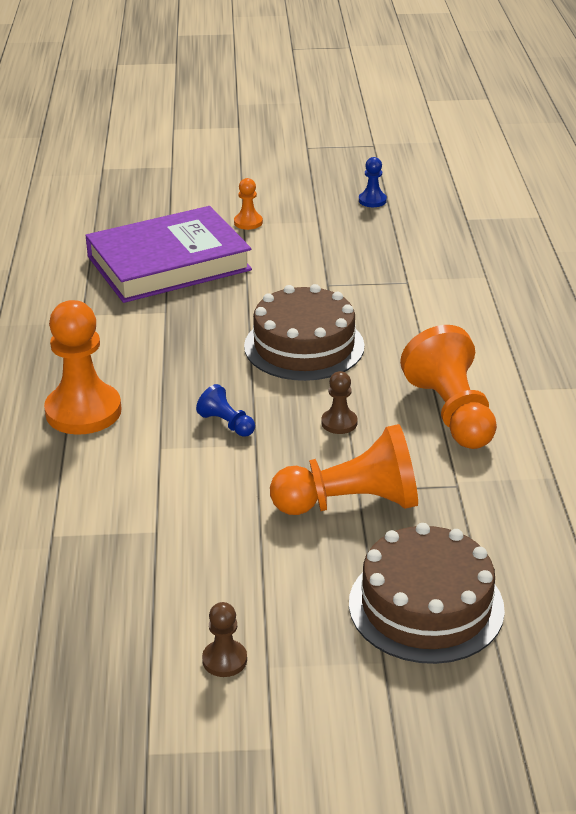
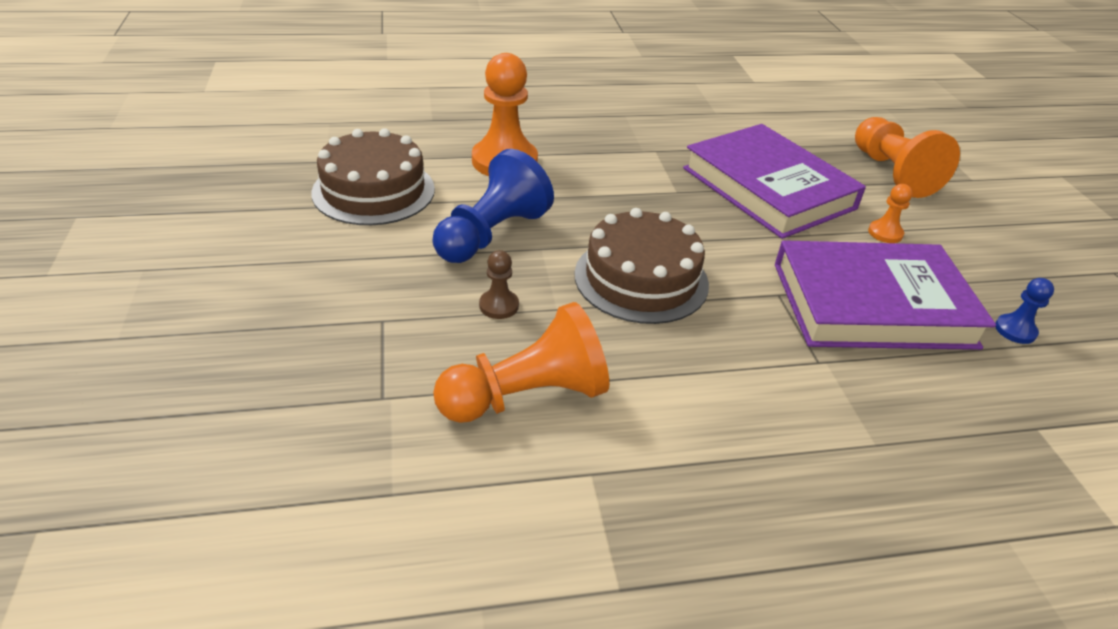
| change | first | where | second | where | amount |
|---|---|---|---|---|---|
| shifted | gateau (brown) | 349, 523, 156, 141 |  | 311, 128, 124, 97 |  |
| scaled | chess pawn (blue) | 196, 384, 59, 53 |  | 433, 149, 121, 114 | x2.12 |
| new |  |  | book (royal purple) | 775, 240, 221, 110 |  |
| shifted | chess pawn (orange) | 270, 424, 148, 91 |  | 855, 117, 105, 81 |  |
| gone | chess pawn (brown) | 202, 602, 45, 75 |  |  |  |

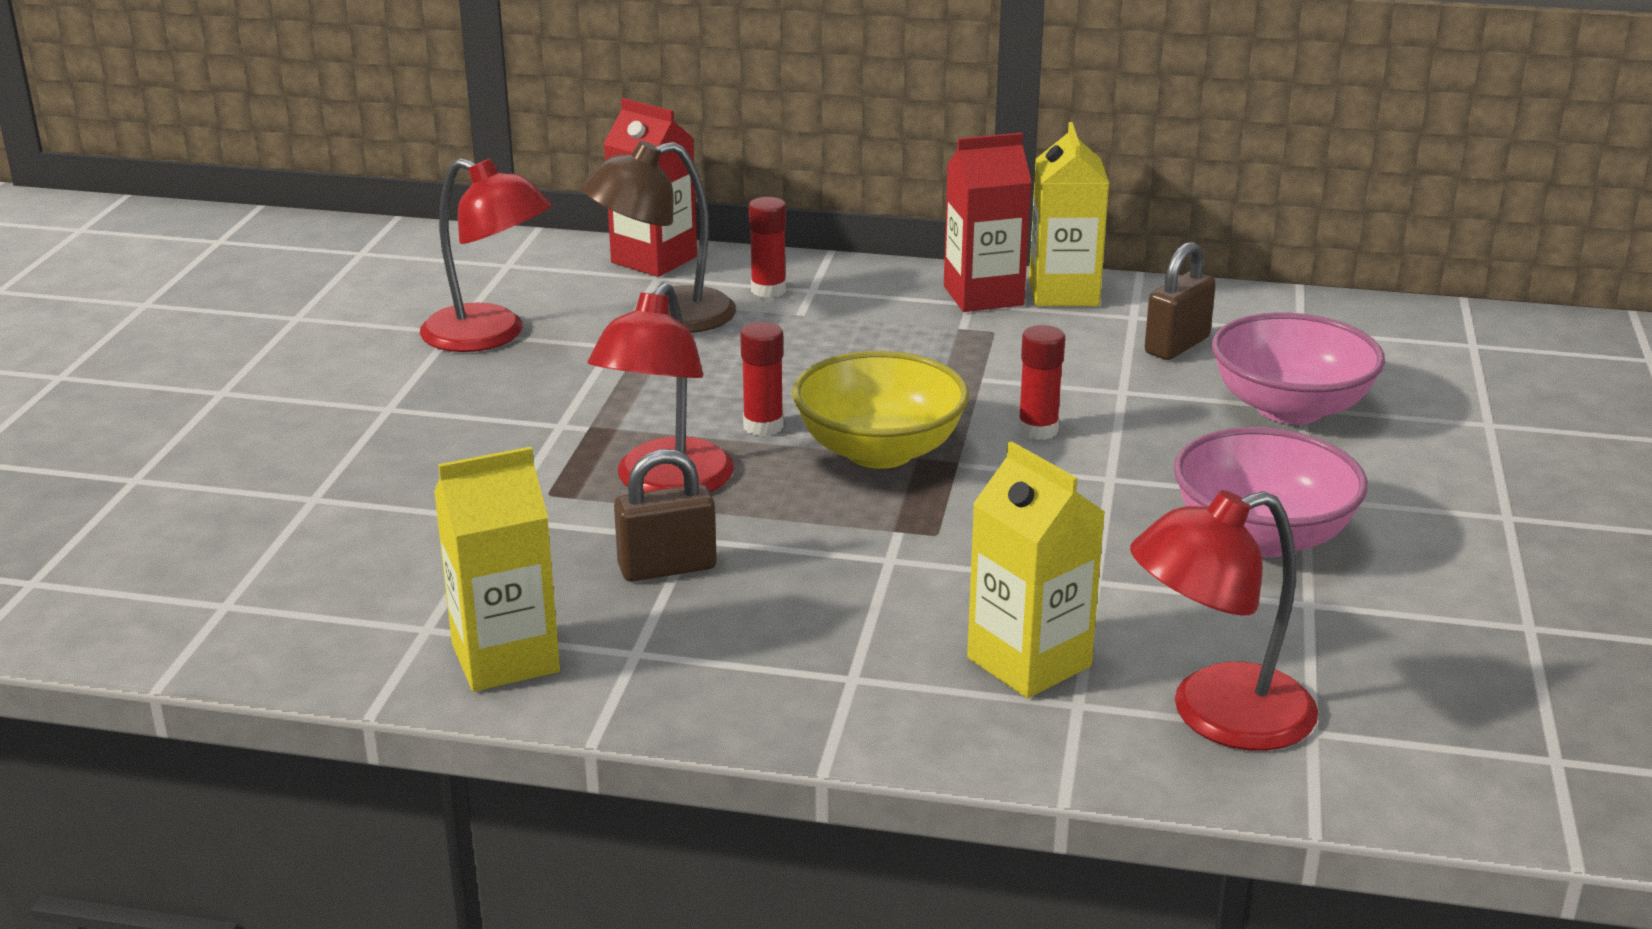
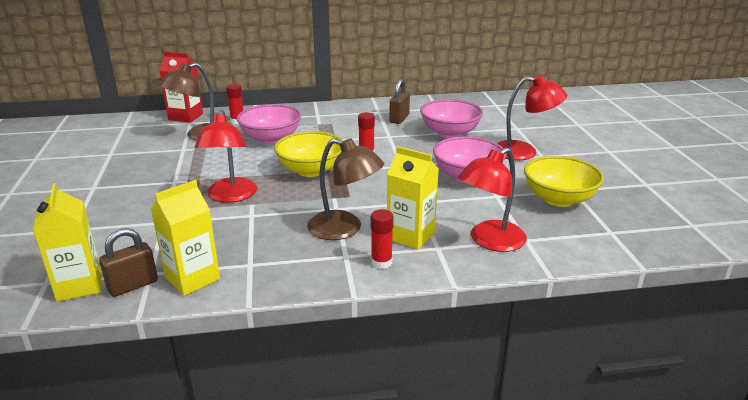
| change | first | where | second | where | amount |
|---|---|---|---|---|---|
| shifted | juice carton (yellow) | 1029, 122, 80, 184 |  | 33, 183, 69, 119 |  |
| shifted | small lock (brown) | 614, 449, 103, 133 |  | 99, 228, 59, 69 |  |
| new |  |  | serving bowl (rosy) | 237, 104, 64, 40 |  |
| new |  |  | reading lamp (brown) | 307, 138, 77, 102 |  |
| shifted | stick of glue (crimson) | 740, 322, 44, 114 |  | 371, 209, 23, 60 |  |
| shifted | reading lamp (crimson) | 420, 158, 132, 194 |  | 497, 75, 70, 85 |  |
| new |  |  | serving bowl (yellow) | 524, 156, 80, 51 |  |
| gone | juice carton (crimson) | 944, 133, 88, 179 |  |  |  |

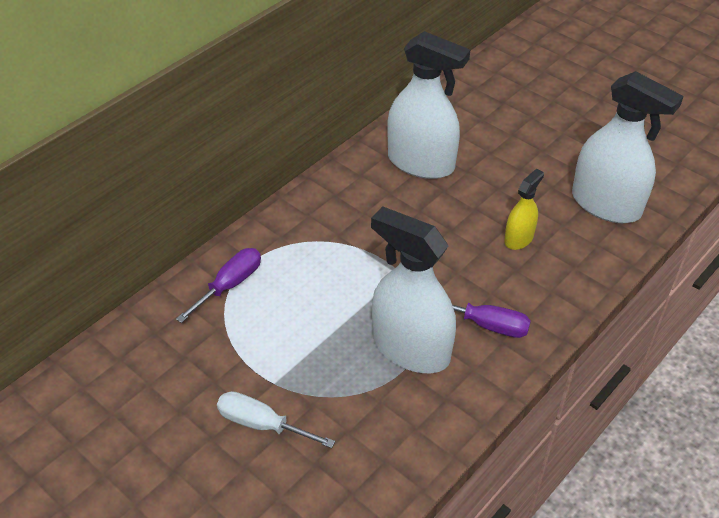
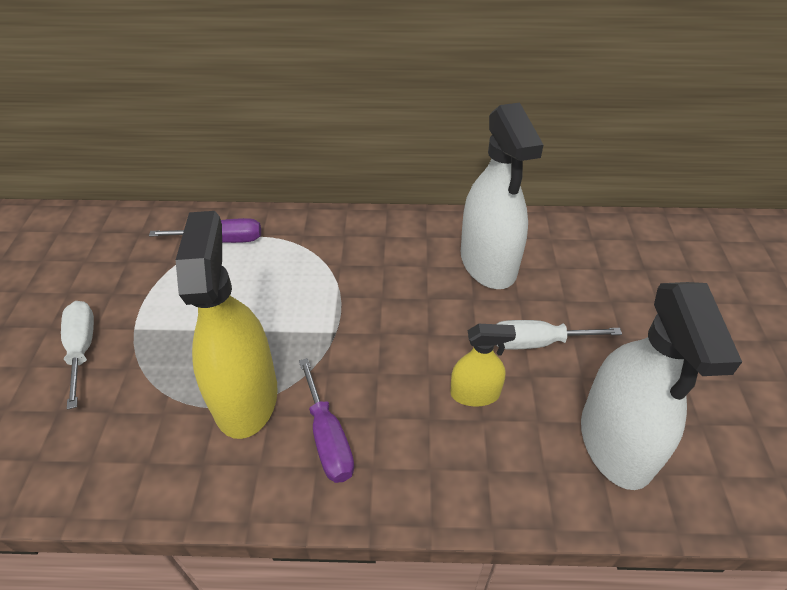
| change | first | where | second | where | amount |
|---|---|---|---|---|---|
| repainted | spray bottle (pure white) | 371, 206, 85, 167 | spray bottle (yellow) | 176, 211, 102, 228 |  |
| new |  |  | hand screwdriver (pure white) | 496, 320, 126, 30 |  |

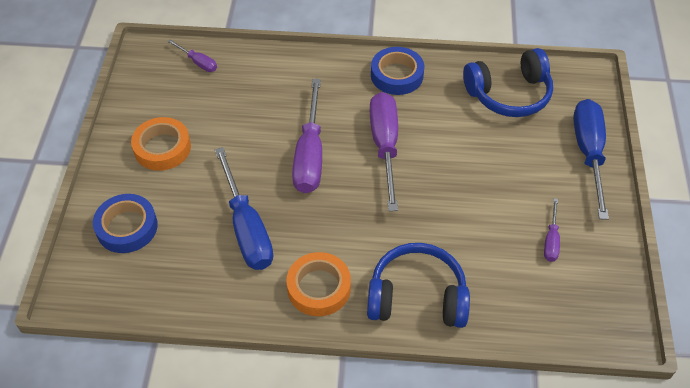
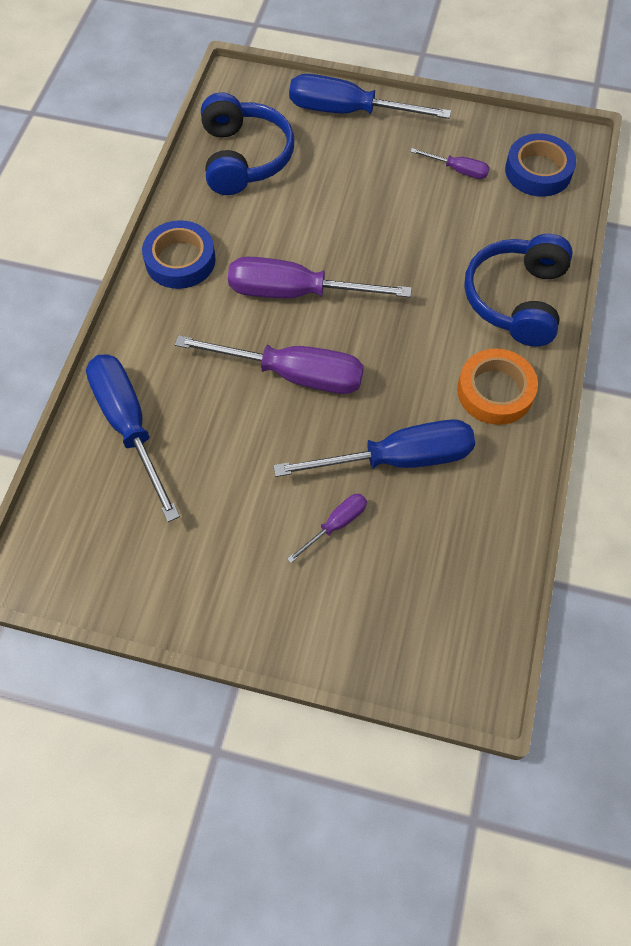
| change | first | where | second | where | amount |
|---|---|---|---|---|---|
| new |  |  | hand screwdriver (blue) | 86, 354, 94, 168 |  |
| shifted | hand screwdriver (royal purple) | 168, 39, 49, 33 |  | 287, 494, 80, 69 |  |
| shifted | tape (blue) | 93, 194, 65, 59 |  | 505, 133, 71, 64 |  |
| gone | tape (orange) | 131, 117, 60, 54 |  |  |  |

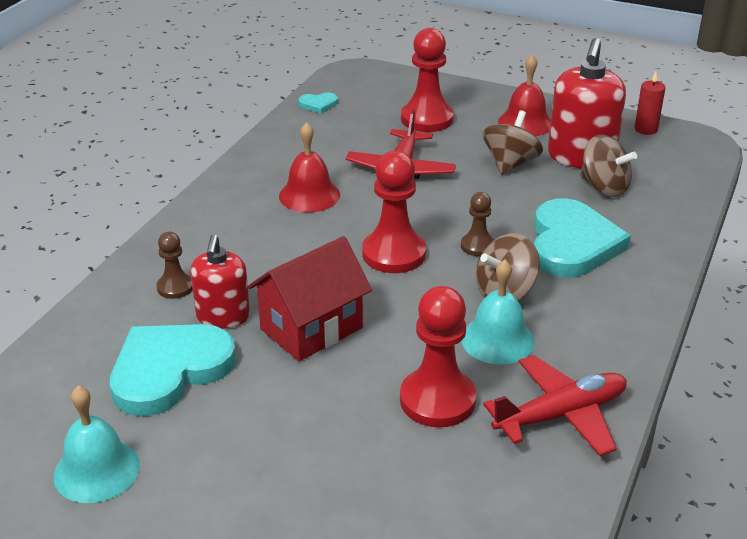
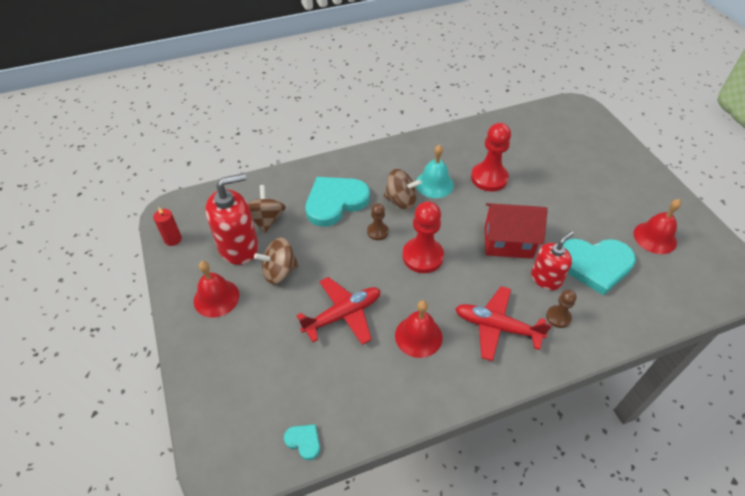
| change | first | where | second | where | amount |
|---|---|---|---|---|---|
| shifted | toy plane (crimson) | 483, 355, 144, 101 |  | 455, 286, 97, 75 |  |
| repainted | school bell (aqua) | 53, 386, 87, 117 | school bell (crimson) | 633, 199, 48, 55 |  |
| gone | chess pawn (crimson) | 401, 28, 53, 104 |  |  |  |

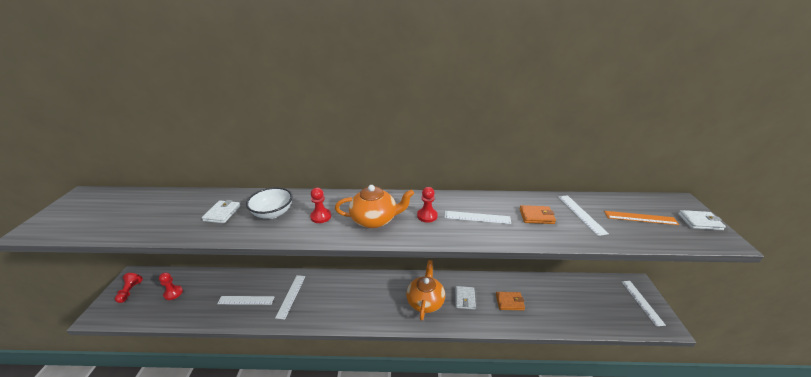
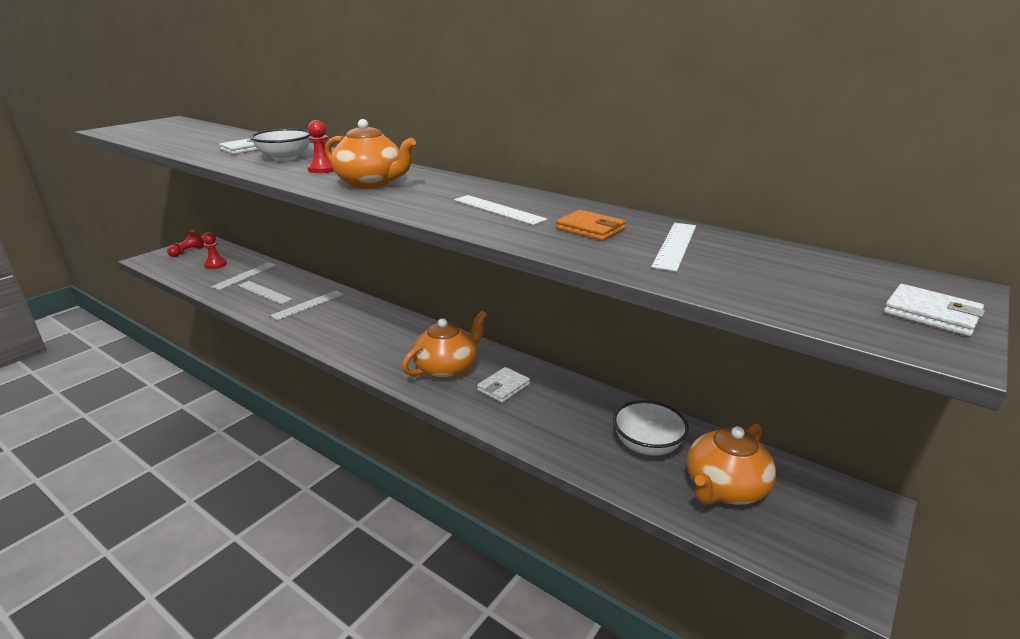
| change | first | where | second | where | amount |
|---|---|---|---|---|---|
| shifted | measuring stick (pure white) | 621, 281, 45, 45 |  | 211, 263, 65, 27 |  |
| new |  |  | serving bowl (pure white) | 613, 400, 76, 56 |  |
| new |  |  | tea pot (orange) | 686, 424, 90, 81 |  |
| gone | chess pawn (crimson) | 417, 187, 21, 36 |  |  |  |
| gone | billfold (orange) | 496, 292, 29, 18 |  |  |  |
| gone | measuring stick (orange) | 604, 211, 75, 14 |  |  |  |

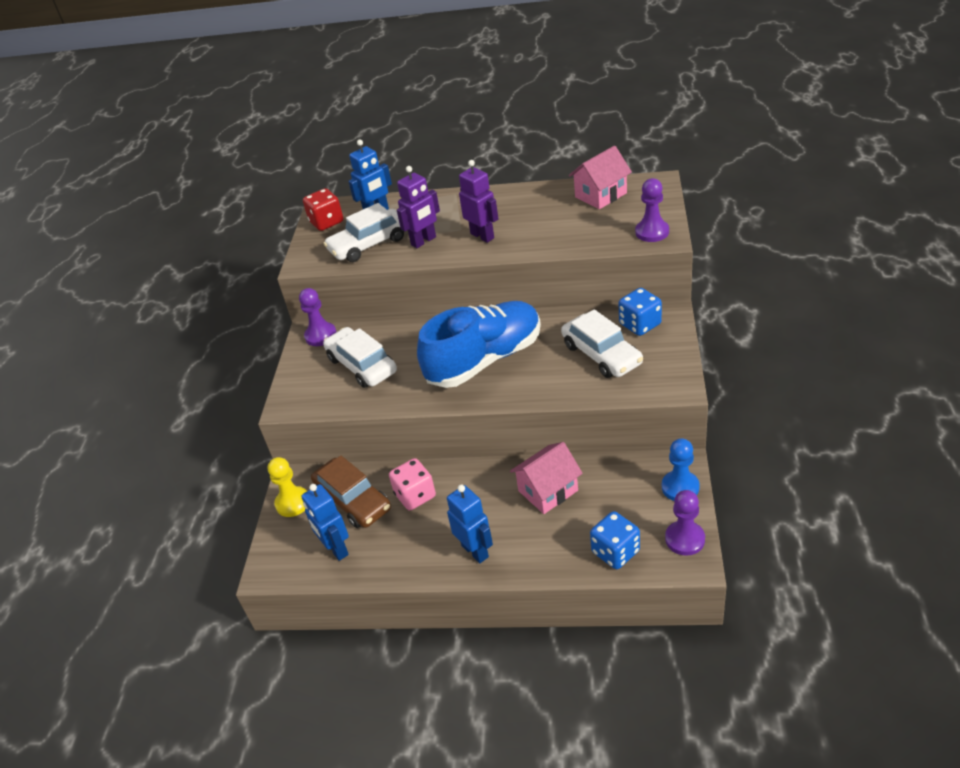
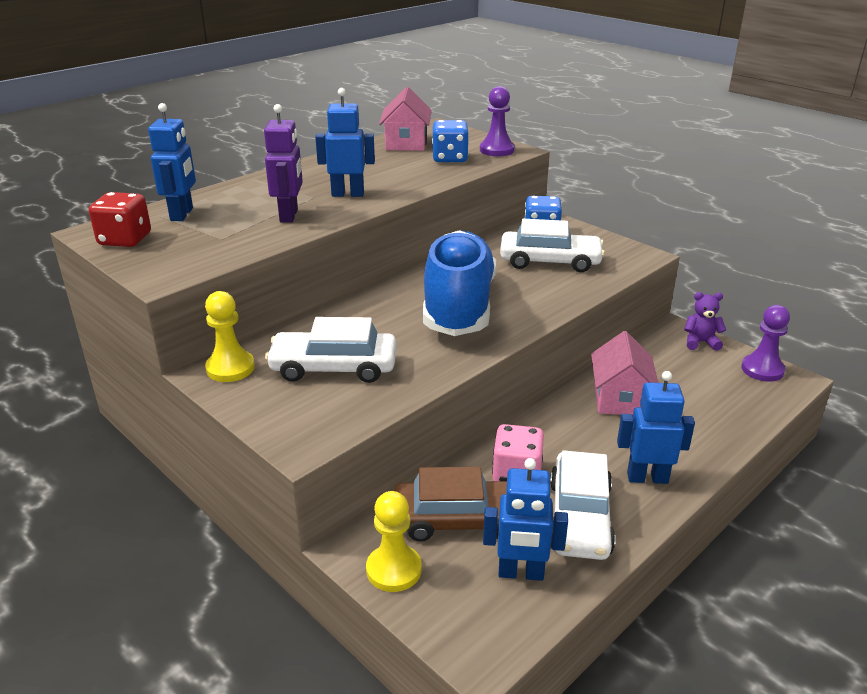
| change | first | where | second | where | amount |
|---|---|---|---|---|---|
| repainted | chess pawn (royal purple) | 299, 288, 37, 58 | chess pawn (yellow) | 205, 291, 50, 91 |  |
| repainted | toy robot (royal purple) | 459, 160, 39, 83 | toy robot (blue) | 315, 88, 60, 109 |  |
| shifted | die (blue) | 590, 511, 50, 58 |  | 432, 120, 37, 42 |  |
| shifted | car (pure white) | 323, 203, 81, 59 |  | 550, 450, 66, 110 |  |
| swapped | chess pawn (blue) | 662, 438, 38, 63 | stuffed bear (royal purple) | 684, 292, 42, 59 |  |

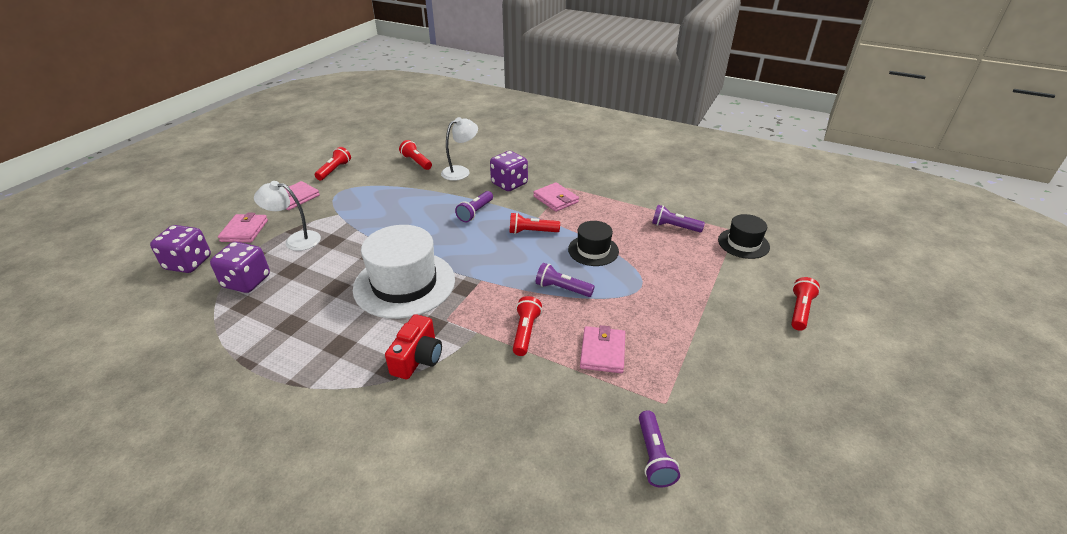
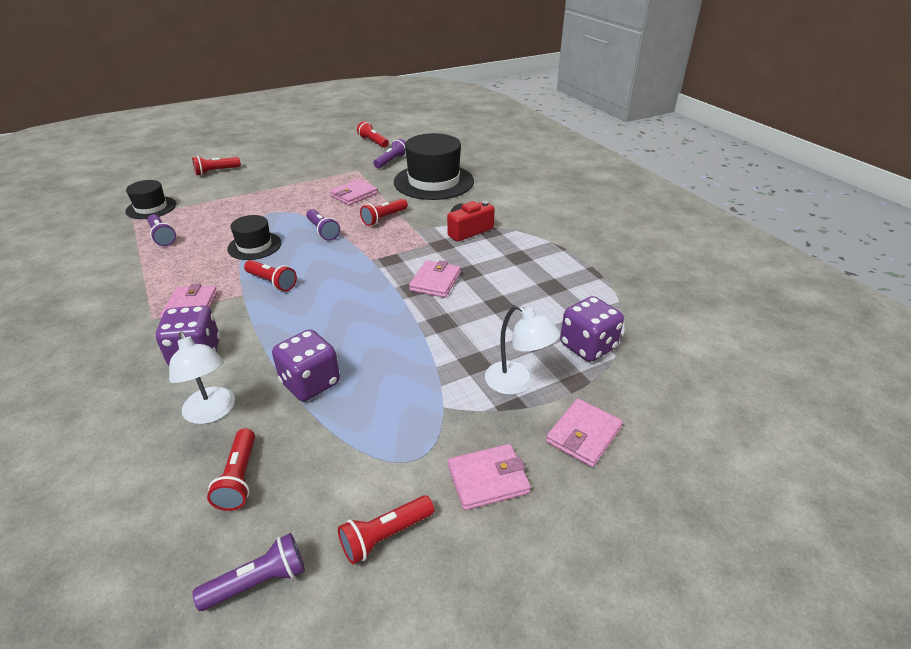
| change | first | where | second | where | amount |
|---|---|---|---|---|---|
| rotated | reading lamp (pure white) | 441, 117, 37, 64 |  | 169, 332, 66, 92 | 120 degrees counterclockwise |
| shifted | torch (royal purple) | 455, 191, 38, 31 |  | 192, 533, 113, 78 |  |
| shifted | die (royal purple) | 150, 225, 61, 48 |  | 272, 329, 68, 72 |  |
| new |  |  | torch (crimson) | 357, 121, 32, 27 |  |
| new |  |  | top hat (ebony) | 394, 133, 80, 67 |  |
| swapped | top hat (pure white) | 353, 225, 102, 94 | billfold (rosy) | 409, 260, 52, 38 |  |

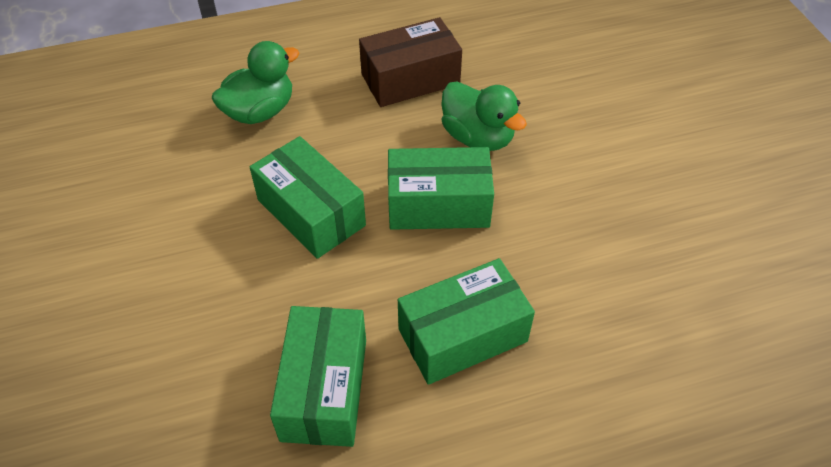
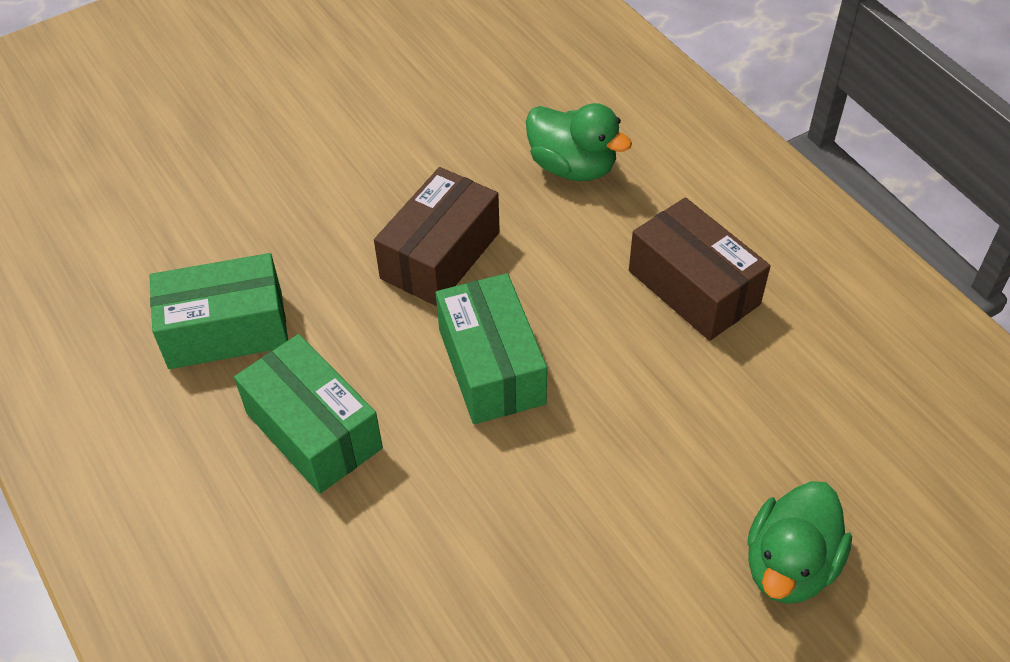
| change | first | where | second | where | amount |
|---|---|---|---|---|---|
| repainted | parcel (emerald) | 250, 136, 116, 123 | parcel (brown) | 374, 167, 126, 139 |  |
| shifted | toy duck (emerald) | 441, 81, 86, 70 |  | 747, 481, 105, 123 |  |

